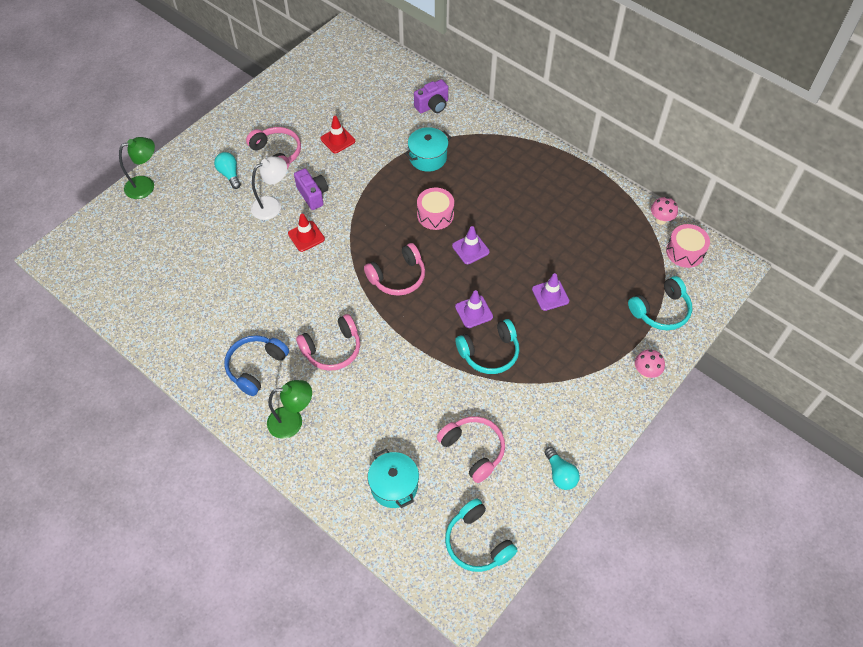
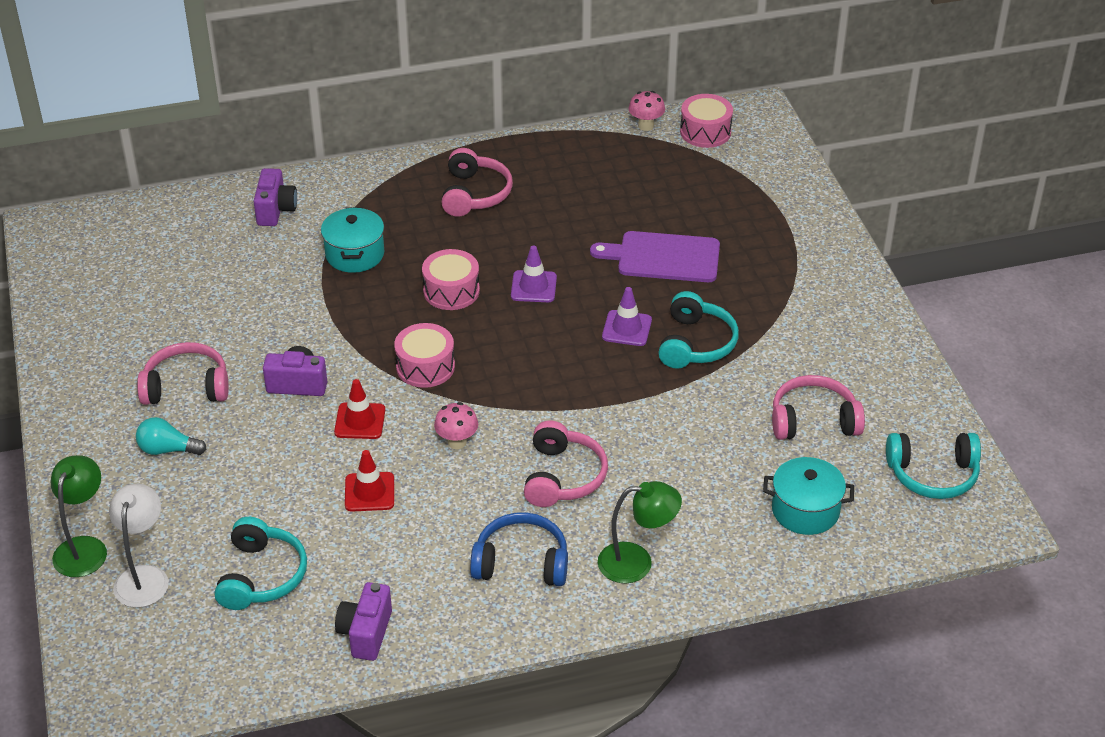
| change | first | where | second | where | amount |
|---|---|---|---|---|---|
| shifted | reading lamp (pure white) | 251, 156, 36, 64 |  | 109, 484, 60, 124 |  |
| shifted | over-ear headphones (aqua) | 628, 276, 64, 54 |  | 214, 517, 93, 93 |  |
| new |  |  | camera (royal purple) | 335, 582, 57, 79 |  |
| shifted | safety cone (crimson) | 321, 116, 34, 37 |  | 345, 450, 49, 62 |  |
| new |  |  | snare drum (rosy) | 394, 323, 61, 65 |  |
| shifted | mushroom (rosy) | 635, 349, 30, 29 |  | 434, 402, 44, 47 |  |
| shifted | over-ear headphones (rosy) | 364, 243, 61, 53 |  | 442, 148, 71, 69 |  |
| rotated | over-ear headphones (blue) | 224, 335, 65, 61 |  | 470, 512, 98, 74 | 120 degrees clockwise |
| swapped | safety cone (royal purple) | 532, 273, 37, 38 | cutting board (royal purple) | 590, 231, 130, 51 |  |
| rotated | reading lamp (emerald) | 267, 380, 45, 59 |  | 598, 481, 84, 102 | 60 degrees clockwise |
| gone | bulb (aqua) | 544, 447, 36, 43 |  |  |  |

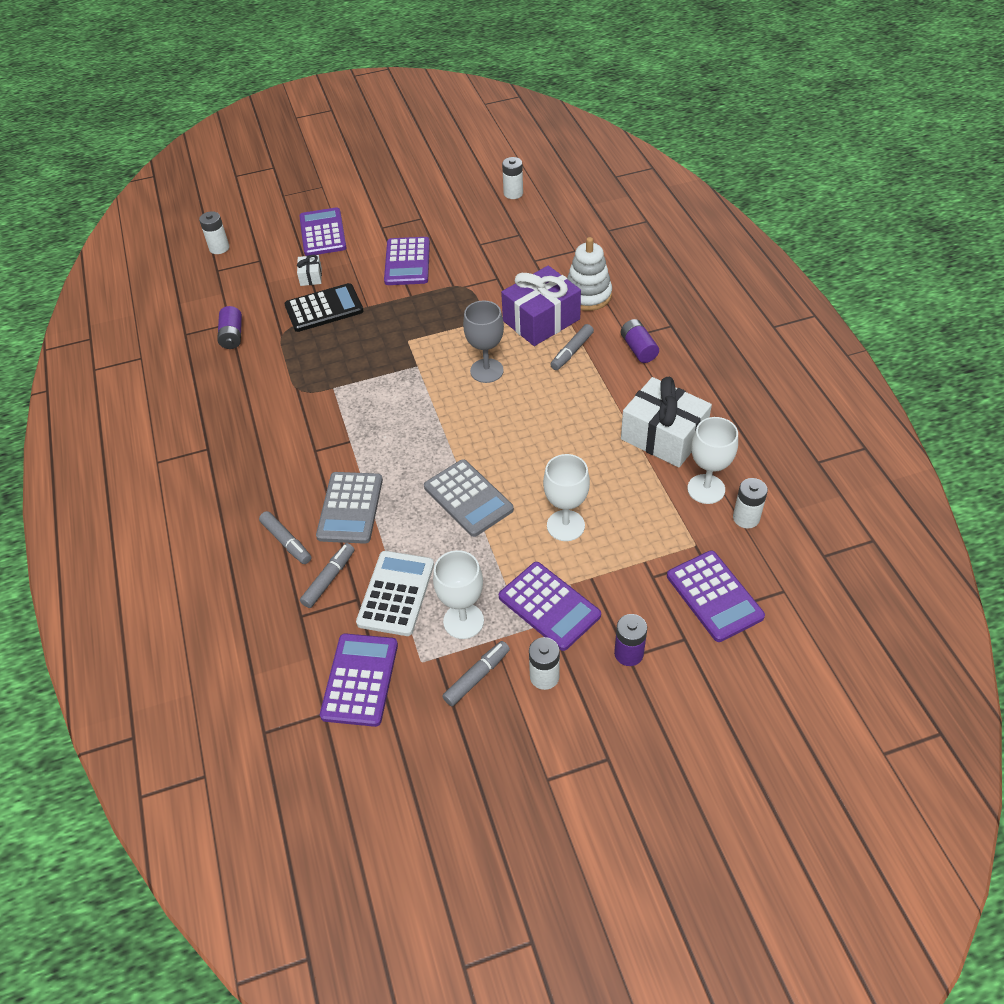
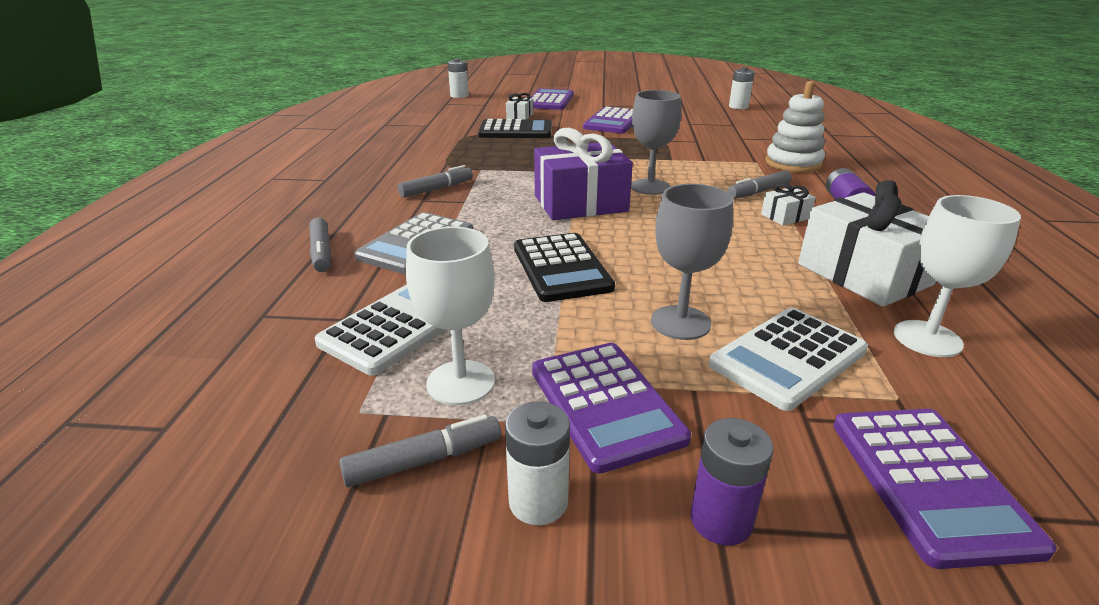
| change | first | where | second | where | amount |
|---|---|---|---|---|---|
| shifted | marker pen (ash-grey) | 300, 543, 54, 65 |  | 398, 165, 75, 33 |  |
| repainted | calculator (ash-grey) | 424, 459, 90, 78 | calculator (ebony) | 514, 233, 101, 69 |  |
| shifted | wrapped gift (royal purple) | 501, 266, 80, 80 |  | 534, 128, 99, 92 |  |
| repainted | chalice (pure white) | 543, 454, 47, 87 | chalice (ash-grey) | 651, 184, 82, 156 |  |
| new |  |  | calculator (pure white) | 709, 308, 159, 103 |  |
| new |  |  | wrapped gift (pure white) | 761, 183, 55, 43 |  |
| gone | power cell (royal purple) | 217, 306, 25, 43 |  |  |  |
| gone | calculator (royal purple) | 320, 634, 78, 93 |  |  |  |
| gone | power cell (pure white) | 733, 478, 35, 51 |  |  |  |

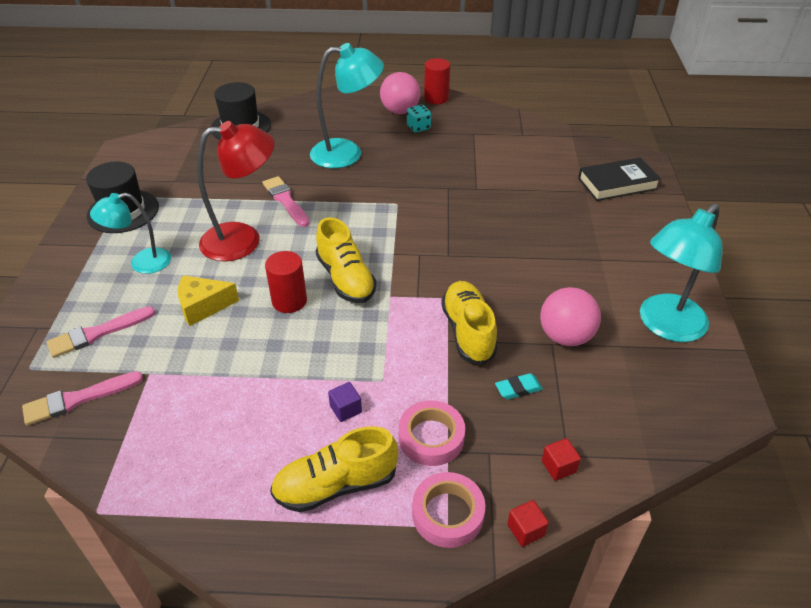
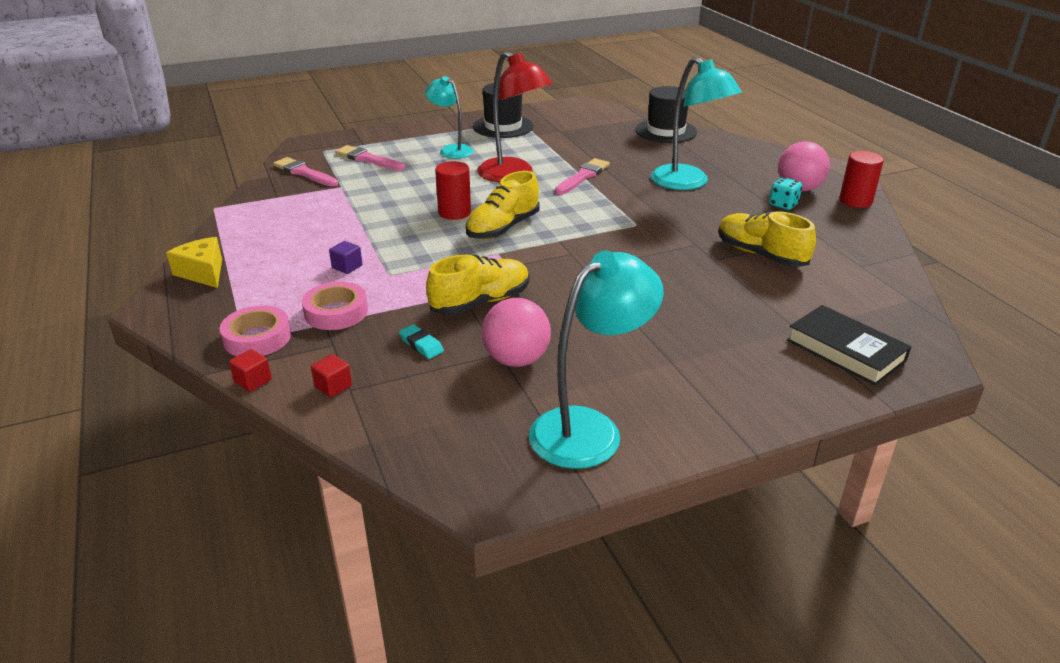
| change | first | where | second | where | amount |
|---|---|---|---|---|---|
| shifted | cheese wedge (yellow) | 178, 275, 61, 51 |  | 166, 237, 56, 51 |  |
| rotated | reading lamp (aqua) | 640, 203, 83, 139 |  | 529, 250, 135, 219 | 120 degrees clockwise |
| shifted | shoe (yellow) | 270, 426, 128, 86 |  | 719, 211, 97, 56 |  |

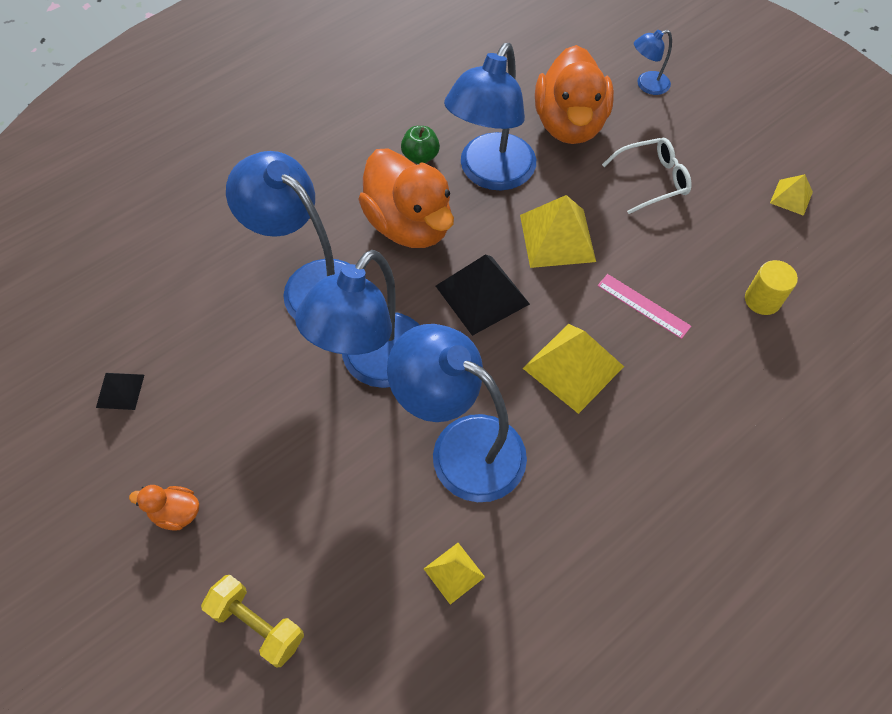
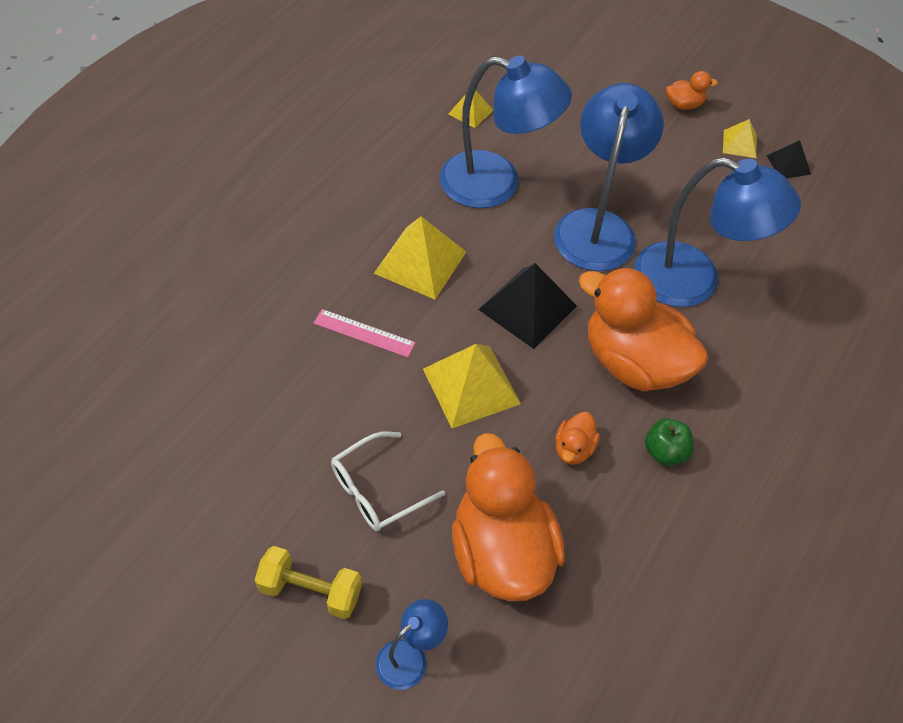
| change | first | where | second | where | amount |
|---|---|---|---|---|---|
| shifted | dumbbell (yellow) | 201, 575, 103, 92 |  | 255, 546, 107, 73 |  |
| swapped | reading lamp (blue) | 444, 43, 92, 147 | toy duck (orange) | 555, 412, 45, 53 |  |
| shifted | solid pyramid (yellow) | 770, 174, 43, 42 |  | 723, 119, 34, 39 |  |
| gone | cylinder (yellow) | 745, 260, 53, 55 |  |  |  |

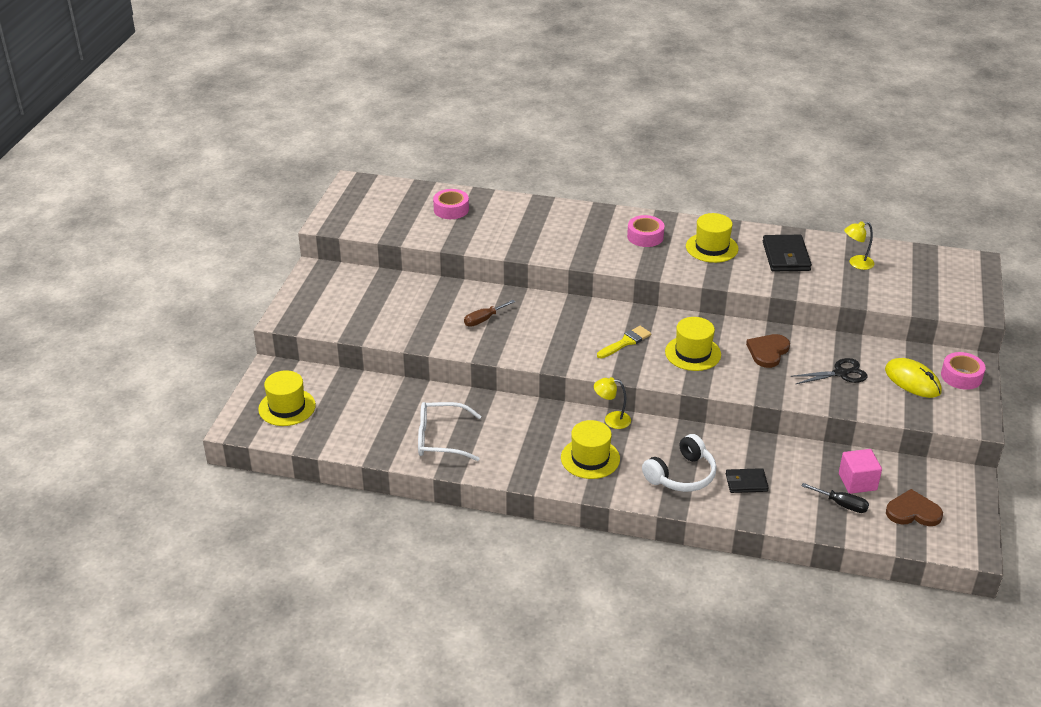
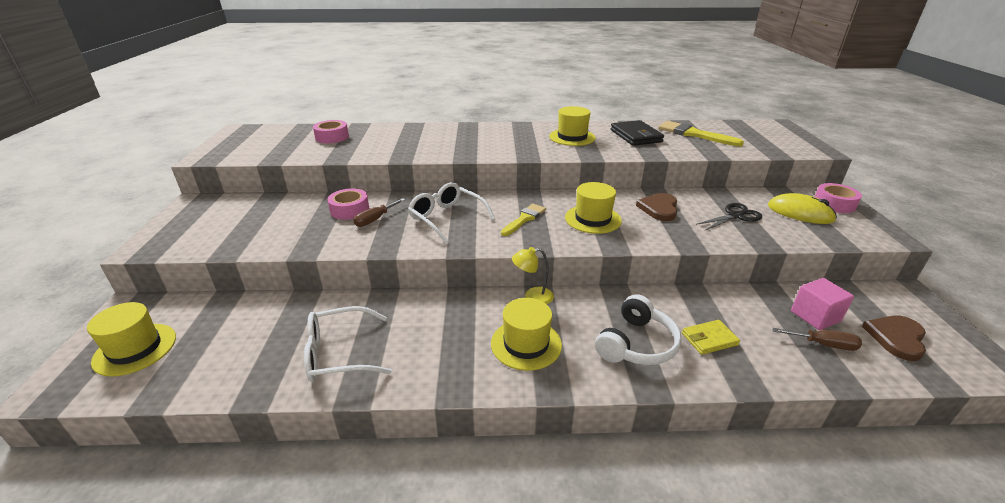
| change | first | where | second | where | amount |
|---|---|---|---|---|---|
| shifted | tape (rosy) | 627, 215, 38, 32 |  | 327, 188, 43, 32 |  |
| new |  |  | eyeglasses (pure white) | 408, 182, 87, 61 |  |
| swapped | reading lamp (yellow) | 844, 221, 30, 49 | paint brush (yellow) | 658, 121, 86, 26 |  |
| repainted | billfold (ebony) | 726, 468, 43, 25 | billfold (yellow) | 682, 320, 58, 35 |  |
| repainted | hand screwdriver (ebony) | 802, 483, 67, 30 | hand screwdriver (brown) | 772, 328, 90, 23 |  |
| rotated | love heart (brown) | 886, 489, 57, 37 |  | 862, 316, 64, 45 | 45 degrees counterclockwise |

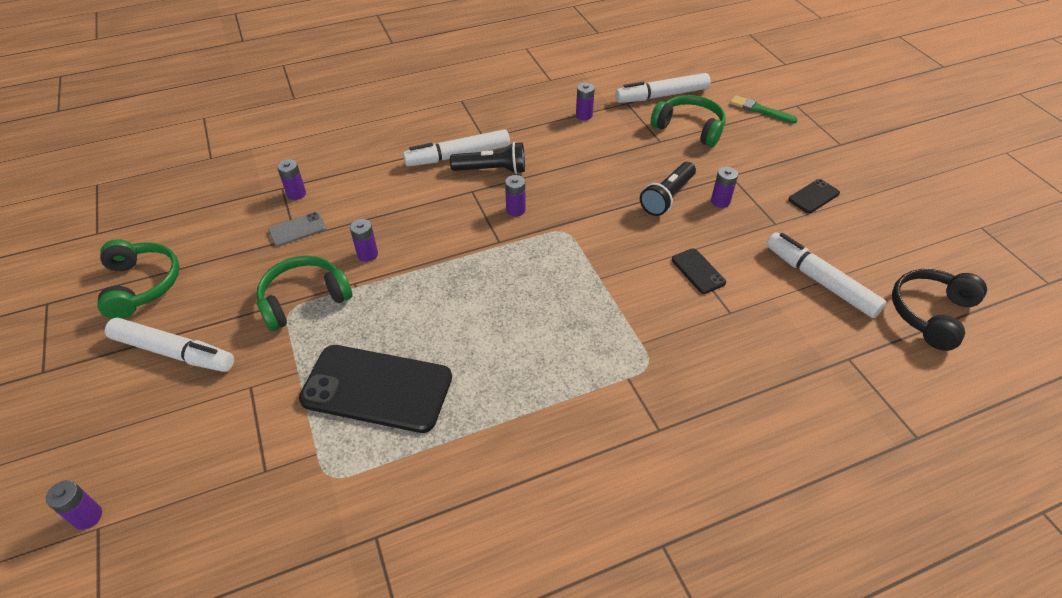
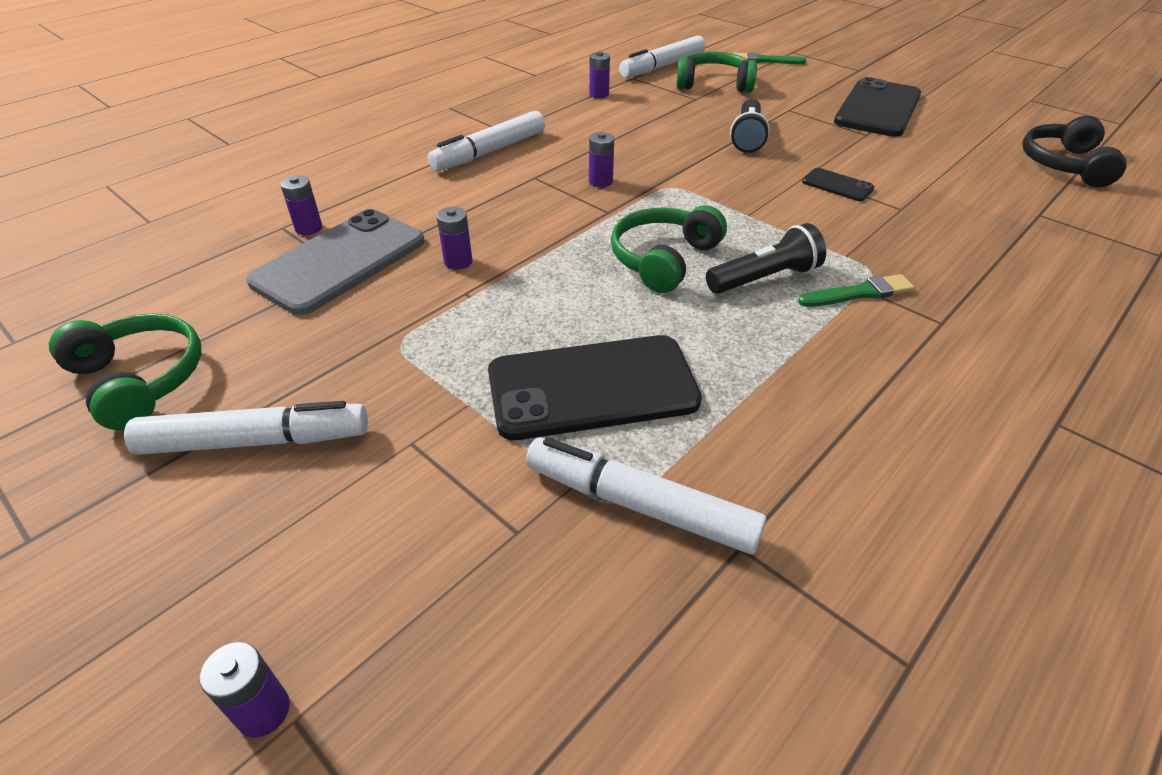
| change | first | where | second | where | amount |
|---|---|---|---|---|---|
| scaled | mobile phone (ash-grey) | 268, 212, 58, 34 |  | 246, 209, 179, 106 | x2.18 |
| shifted | marker pen (pure white) | 766, 232, 120, 86 |  | 526, 437, 240, 117 |  |
| shifted | over-ear headphones (emerald) | 256, 256, 96, 75 |  | 611, 205, 116, 88 |  |
| shifted | torch (ebony) | 450, 142, 75, 32 |  | 706, 223, 120, 71 |  |
| new |  |  | paint brush (emerald) | 798, 274, 117, 33 |  |
| scaled | mobile phone (ebony) | 788, 179, 52, 34 |  | 834, 77, 87, 60 | x2.18 |
| gone | power cell (royal purple) | 711, 167, 27, 41 |  |  |  |

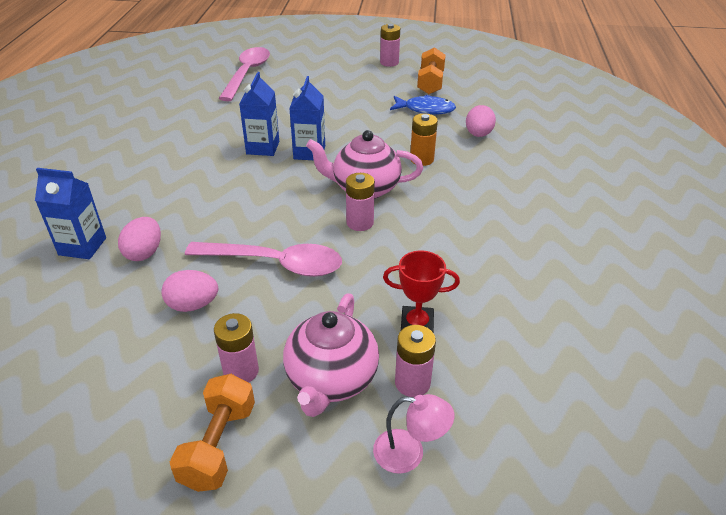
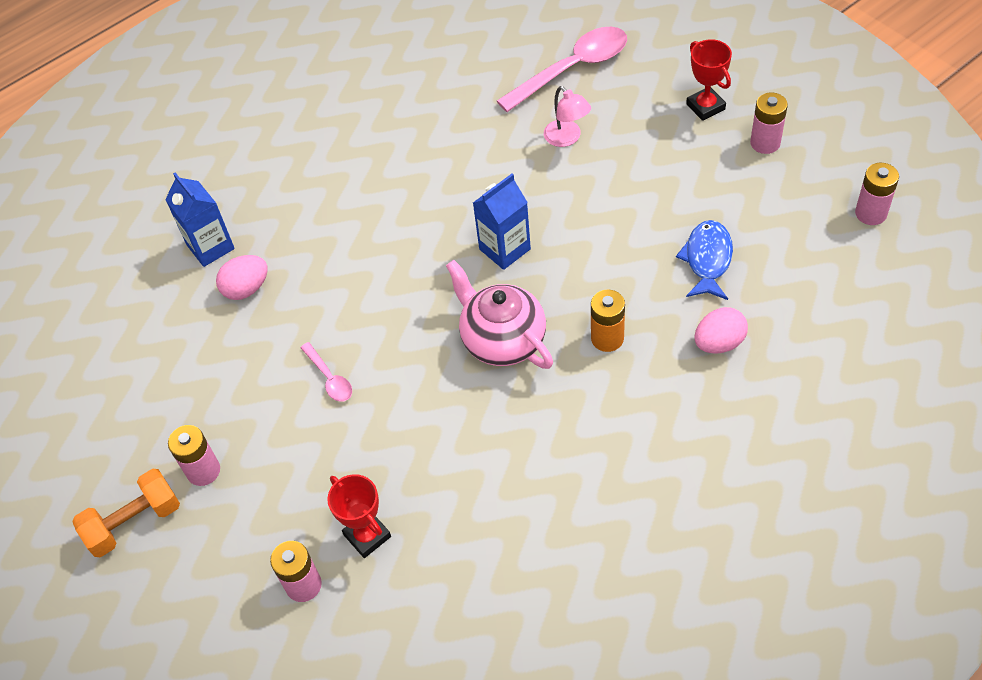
| change | first | where | second | where | amount |
|---|---|---|---|---|---|
| scaled | teaspoon (rosy) | 185, 242, 157, 35 |  | 300, 342, 52, 60 | x0.48 |
| shifted | reading lamp (rosy) | 373, 394, 81, 80 |  | 544, 86, 47, 61 |  |
| rotated | fish figure (blue) | 390, 95, 66, 20 |  | 676, 220, 57, 80 | 135 degrees counterclockwise |
| new |  |  | trophy (crimson) | 686, 39, 46, 82 |  |
| shifted | power cell (rosy) | 346, 173, 29, 58 |  | 855, 163, 44, 62 |  |
| gone | egg shape (rosy) | 161, 270, 57, 42 |  |  |  |
| gone | juice carton (blue) | 239, 72, 40, 84 |  |  |  |
| gone | tea pot (rosy) | 283, 293, 96, 124 |  |  |  |
| gone | dumbbell (orange) | 417, 47, 29, 47 |  |  |  |

